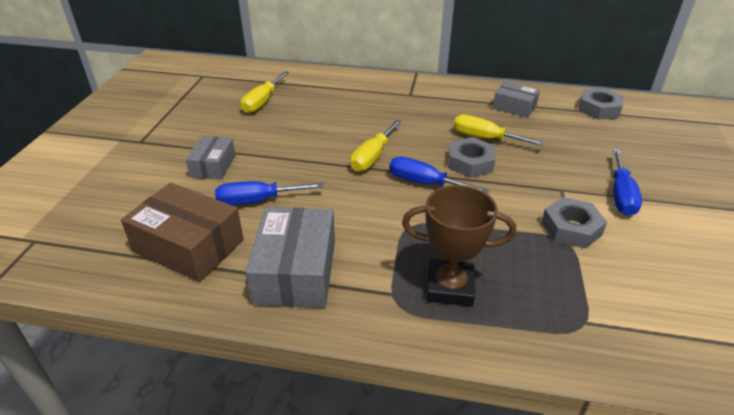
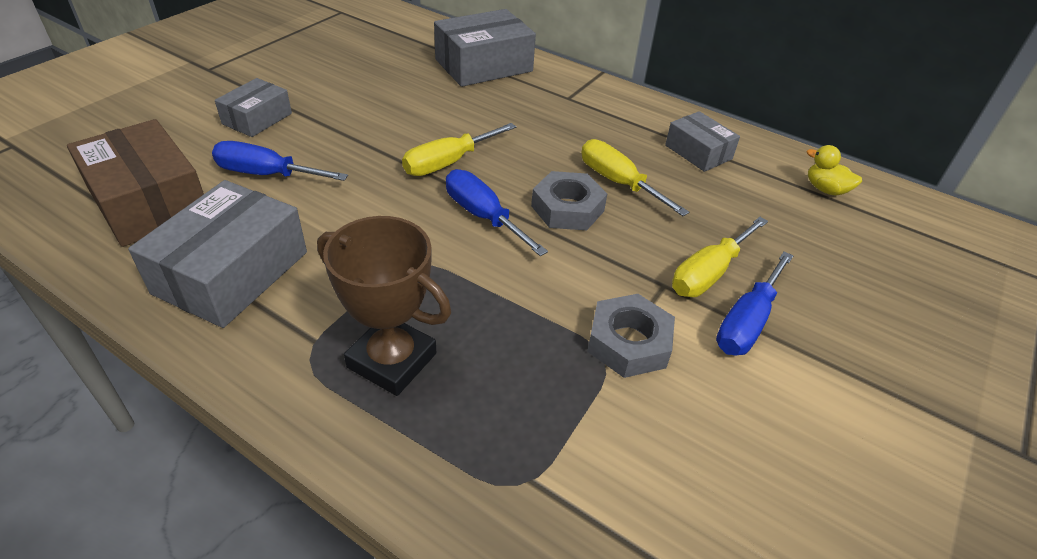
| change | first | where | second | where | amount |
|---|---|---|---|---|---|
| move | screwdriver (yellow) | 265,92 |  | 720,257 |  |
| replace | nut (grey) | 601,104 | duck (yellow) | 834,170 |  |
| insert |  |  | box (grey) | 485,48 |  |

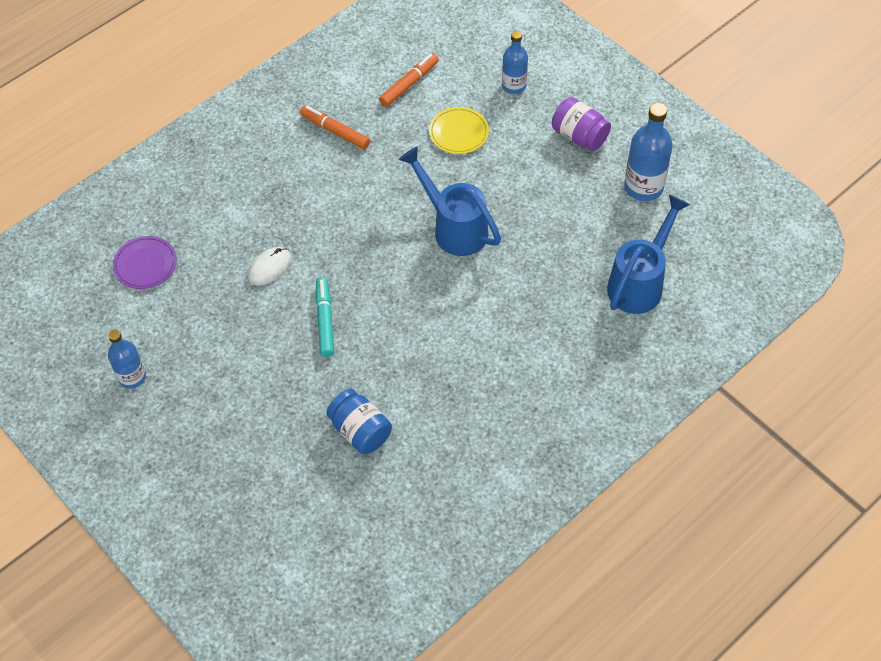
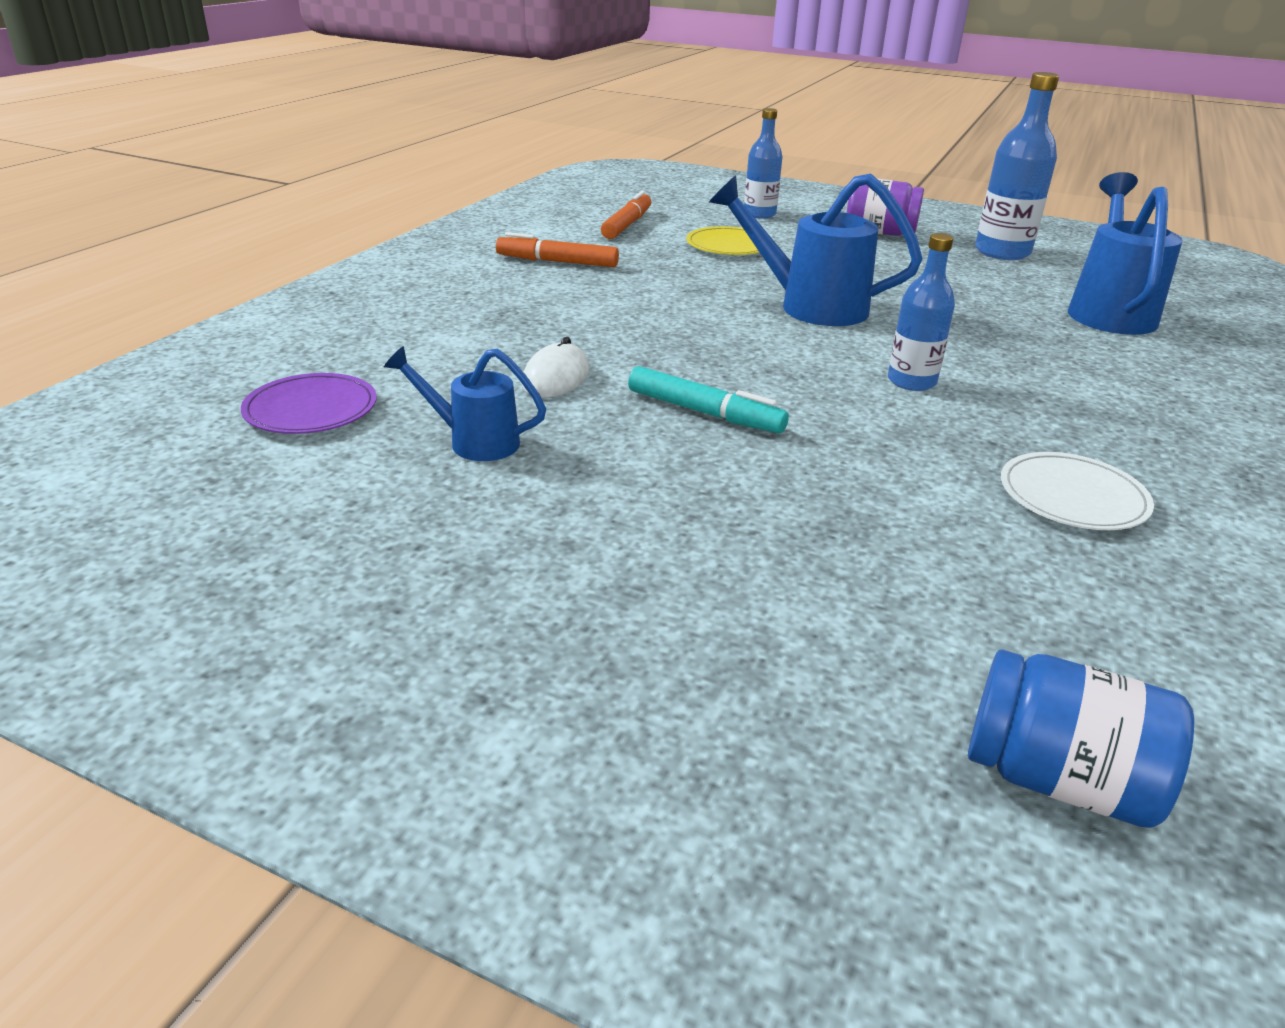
| change | first | where | second | where | amount |
|---|---|---|---|---|---|
| rotate | marker (turquoise) | 325,317 |  | 708,399 | 150 degrees clockwise |
| move | bottle (blue) | 127,359 |  | 921,312 |  |
| move | jar (blue) | 359,421 |  | 1081,738 |  |
| insert |  |  | watering can (blue) | 465,403 |  |
| insert |  |  | plate (white) | 1077,491 |  |

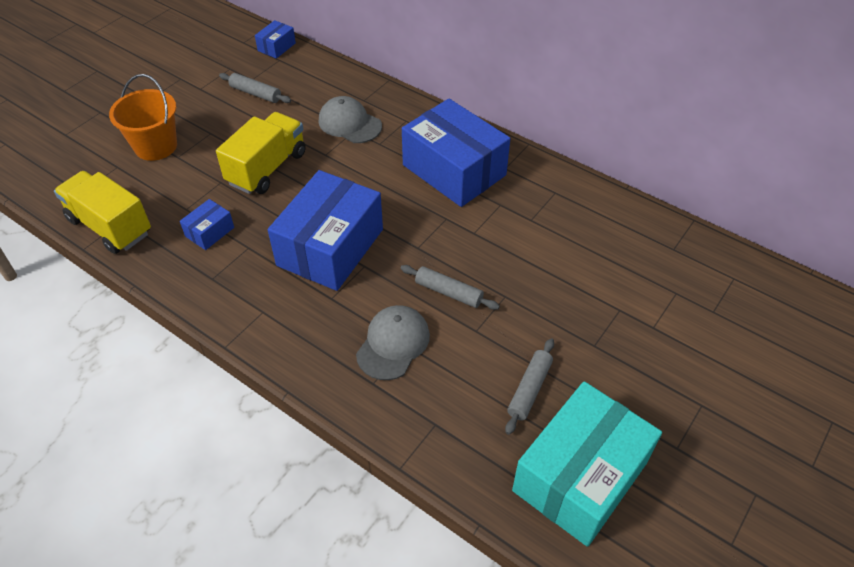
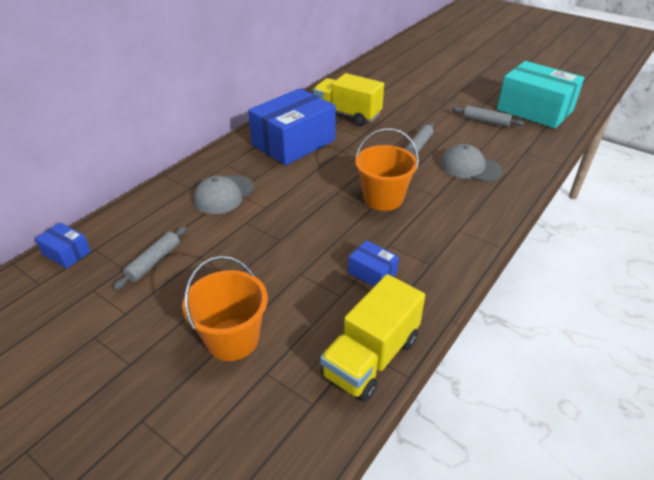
| change | first | where | second | where | amount |
|---|---|---|---|---|---|
| move | truck (yellow) | 261,153 |  | 348,99 |  |
| replace | box (blue) | 325,230 | bucket (orange) | 387,169 |  |

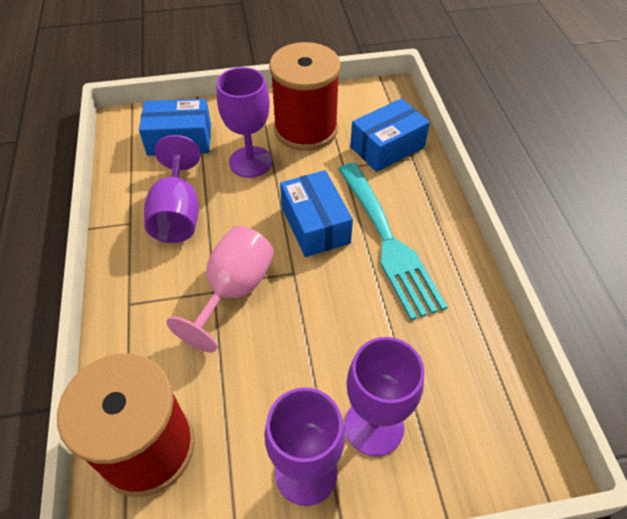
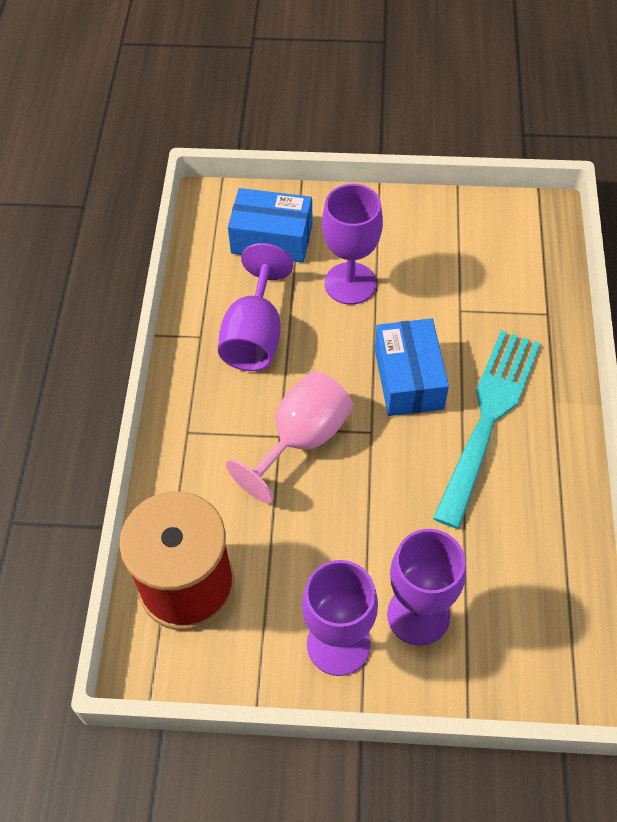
| change | first | where | second | where | amount |
|---|---|---|---|---|---|
| delete | spool (red) | 305,96 |  |  |  |
| delete | box (blue) | 390,135 |  |  |  |
| rotate | fork (turquoise) | 393,241 |  | 487,429 | 150 degrees counterclockwise |

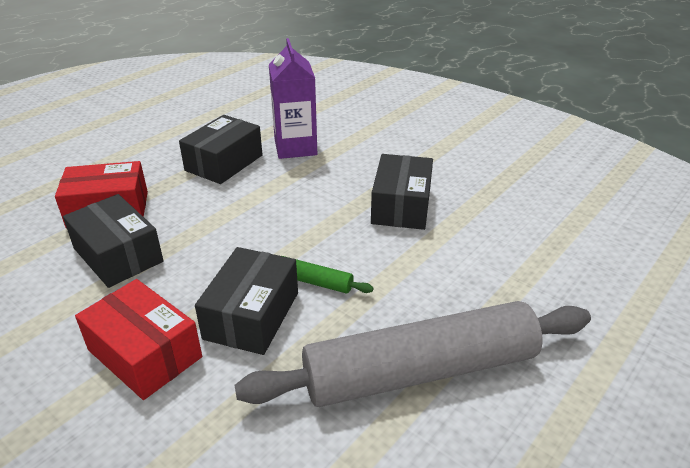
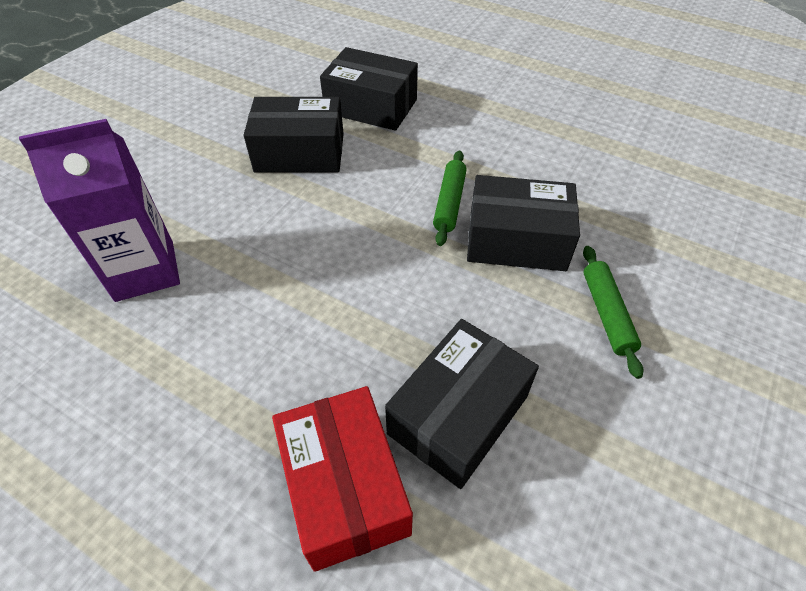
| change | first | where | second | where | amount |
|---|---|---|---|---|---|
| move | box (black) | 221,149 |  | 369,89 |  |
| replace | box (red) | 138,339 | rolling pin (green) | 613,312 |  |
| delete | rolling pin (grey) | 412,354 |  |  |  |

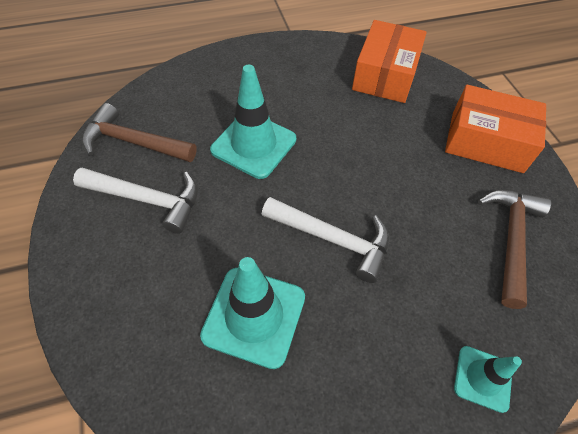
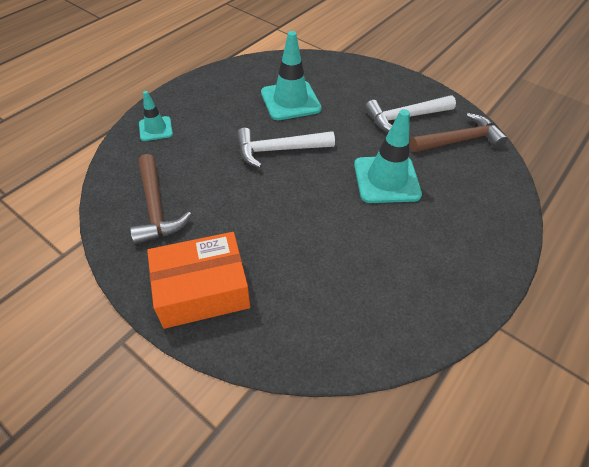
| change | first | where | second | where | amount |
|---|---|---|---|---|---|
| delete | box (orange) | 389,61 |  |  |  |

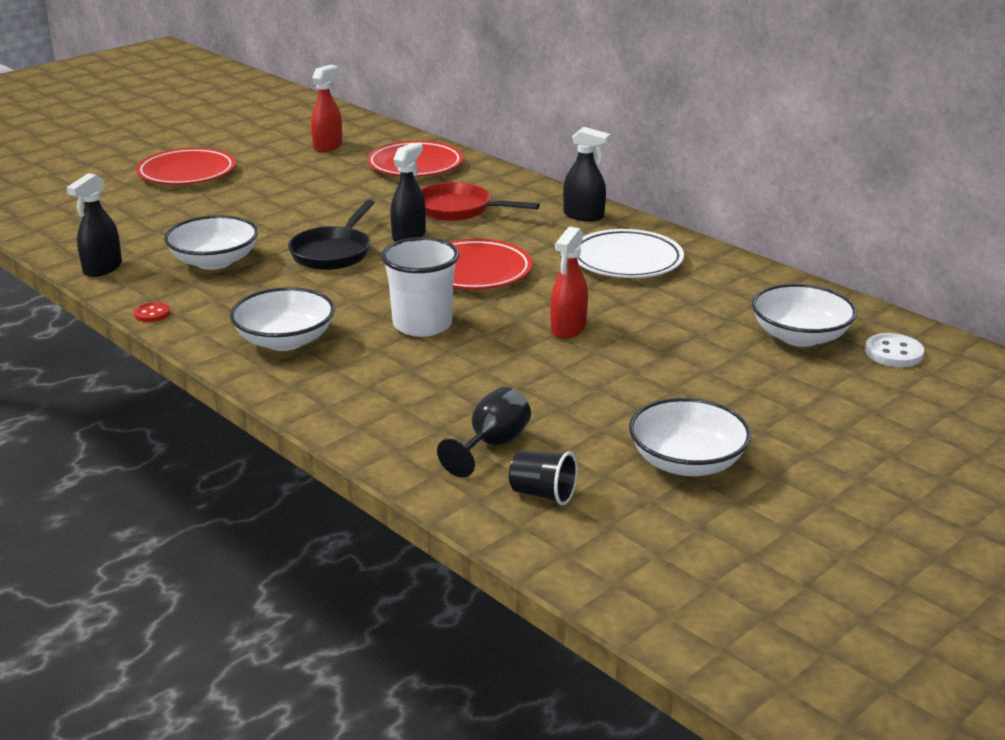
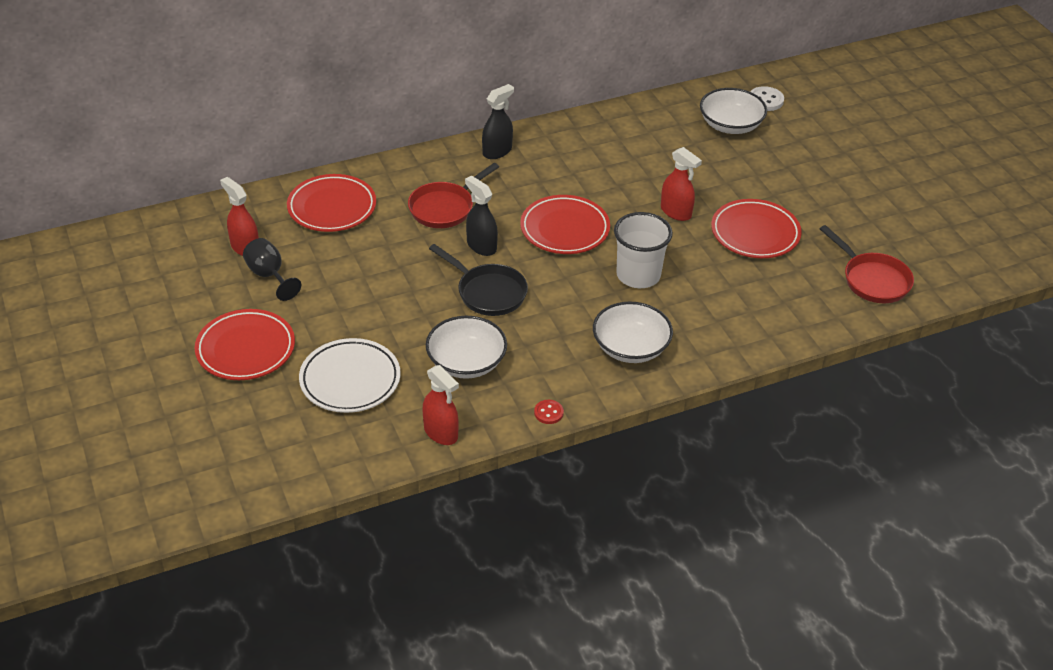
| change | first | where | second | where | amount |
|---|---|---|---|---|---|
| recolor | spray bottle (black) | 94,225 | spray bottle (red) | 440,405 |  |
| move | plate (white) | 630,253 |  | 349,375 |  |
| move | goblet (black) | 484,432 |  | 272,269 |  |
| delete | bowl (white) | 690,437 |  |  |  |
| replace | cup (black) | 543,477 | pan (red) | 867,264 |  |
| insert |  |  | plate (red) | 756,228 |  |

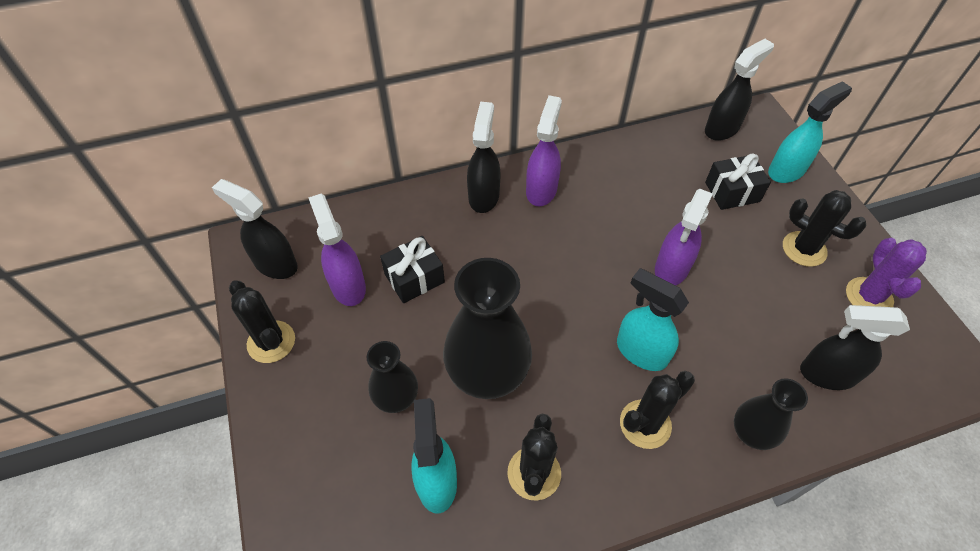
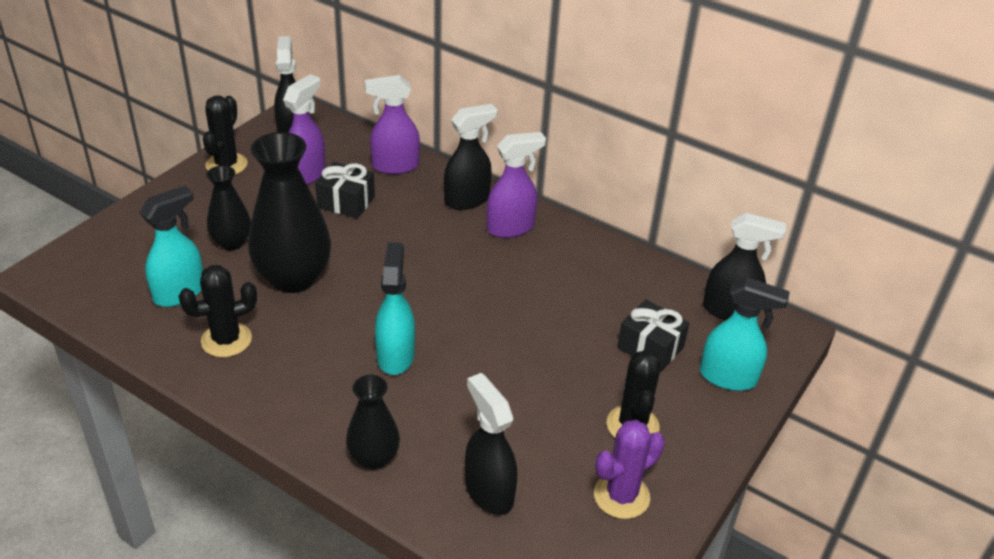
| change | first | where | second | where | amount |
|---|---|---|---|---|---|
| move | spray bottle (purple) | 684,237 |  | 392,125 |  |
| delete | cactus (black) | 657,410 |  |  |  |

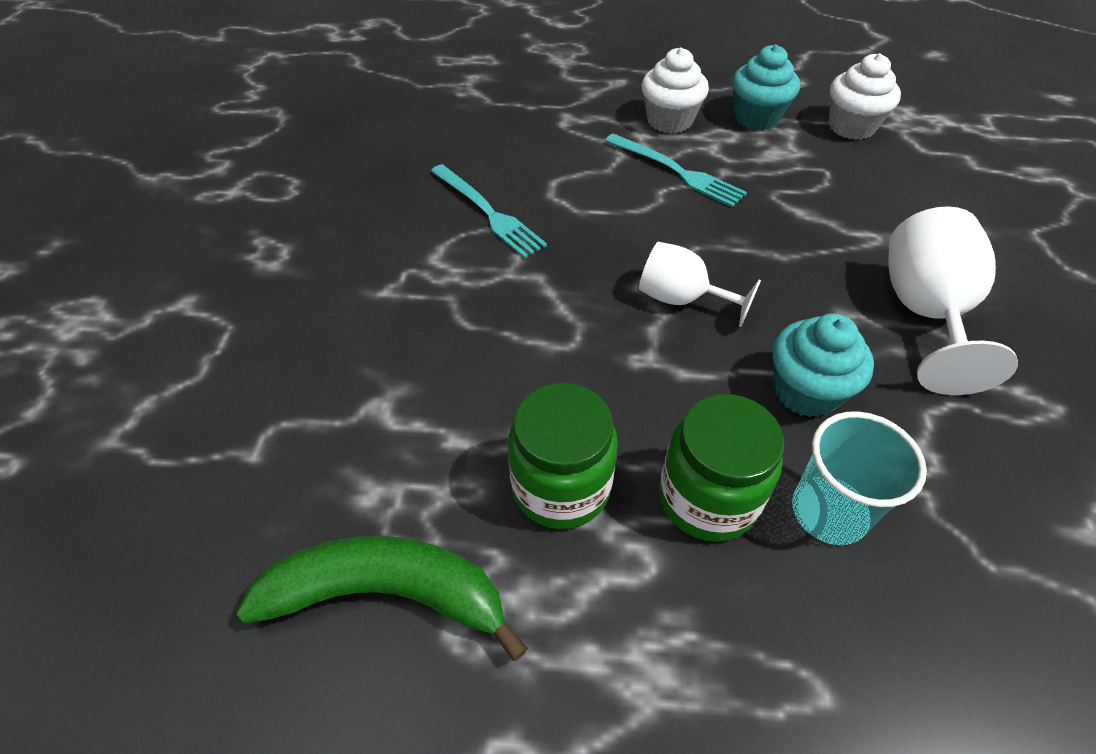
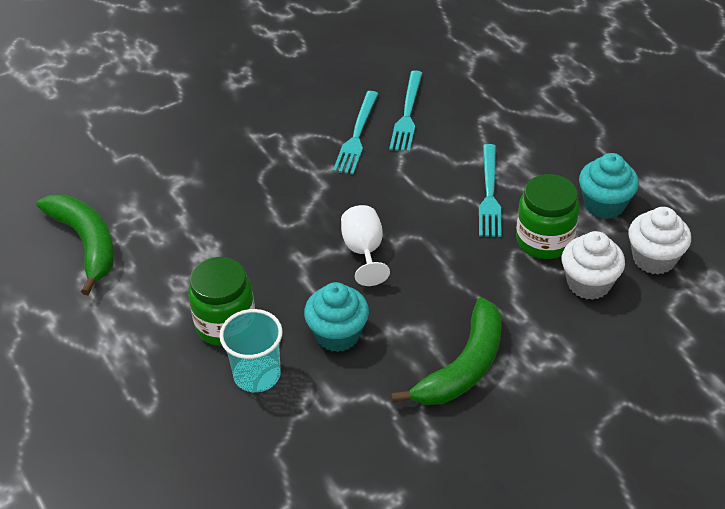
| change | first | where | second | where | amount |
|---|---|---|---|---|---|
| move | cupcake (white) | 675,90 |  | 593,265 |  |
| replace | goblet (white) | 953,300 | banana (green) | 446,351 |  |
| move | jar (green) | 563,456 |  | 547,216 |  |
| insert |  |  | fork (turquoise) | 405,111 |  |

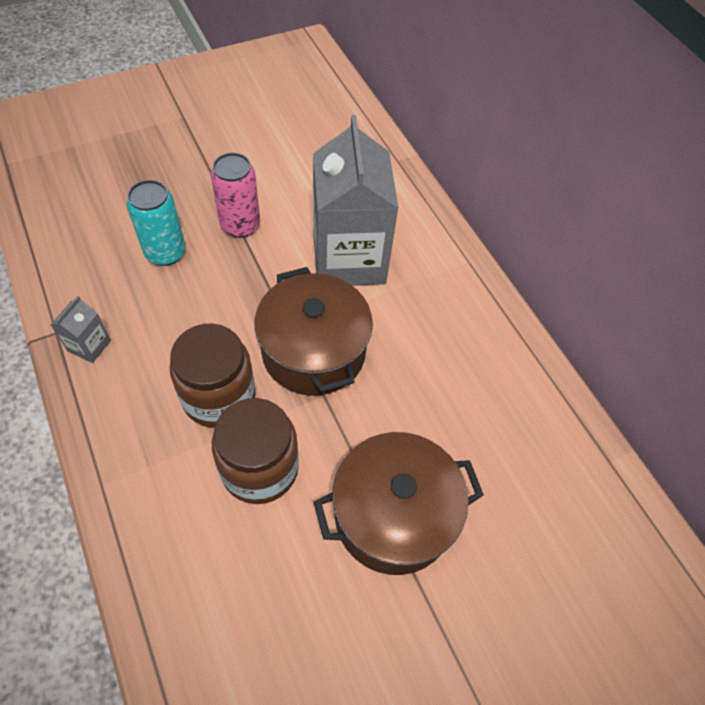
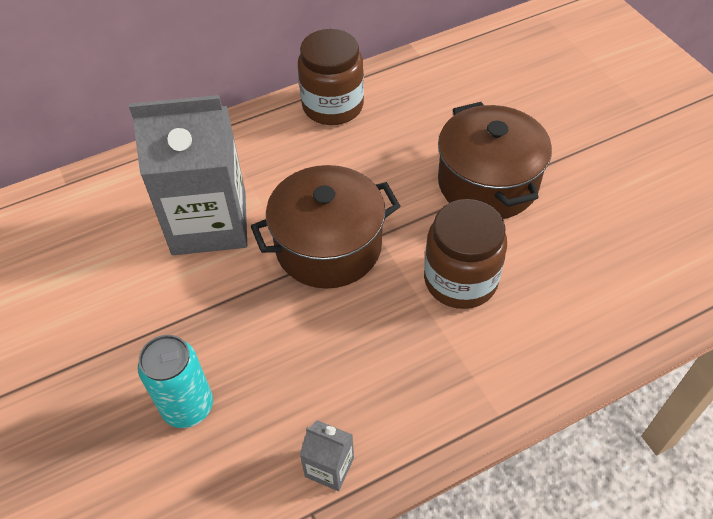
| change | first | where | second | where | amount |
|---|---|---|---|---|---|
| delete | can (pink) | 235,195 |  |  |  |
| move | jar (brown) | 212,376 |  | 331,77 |  |

